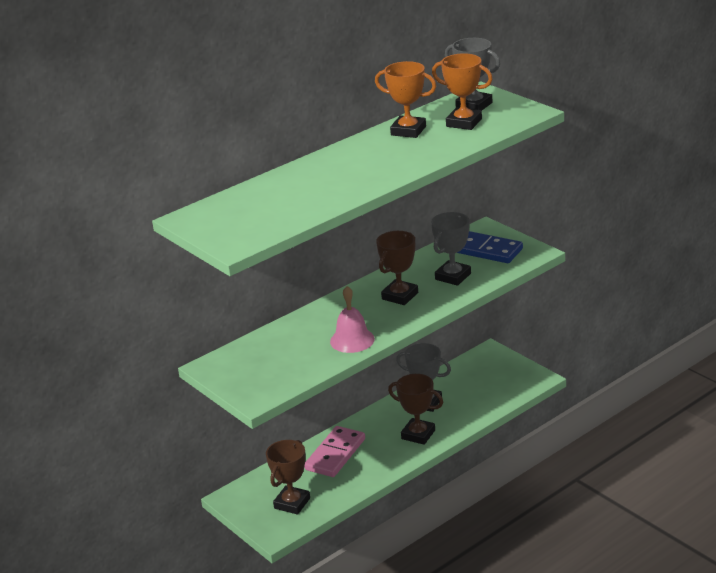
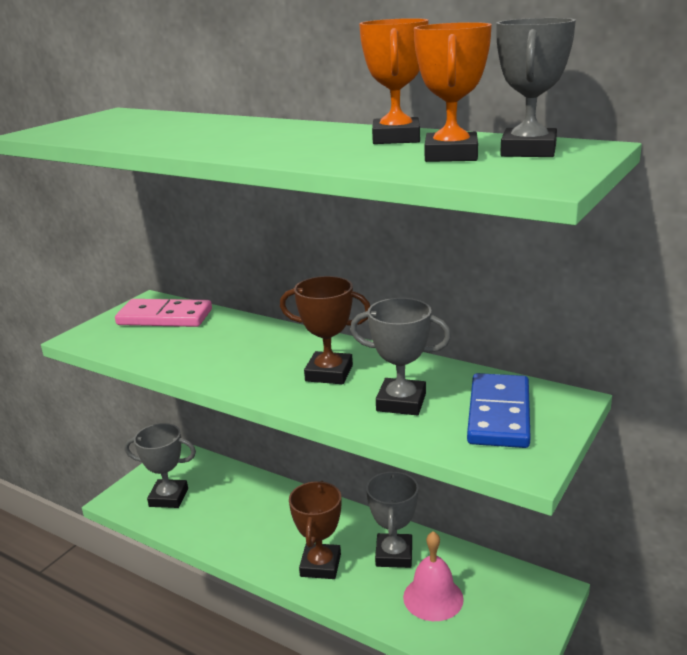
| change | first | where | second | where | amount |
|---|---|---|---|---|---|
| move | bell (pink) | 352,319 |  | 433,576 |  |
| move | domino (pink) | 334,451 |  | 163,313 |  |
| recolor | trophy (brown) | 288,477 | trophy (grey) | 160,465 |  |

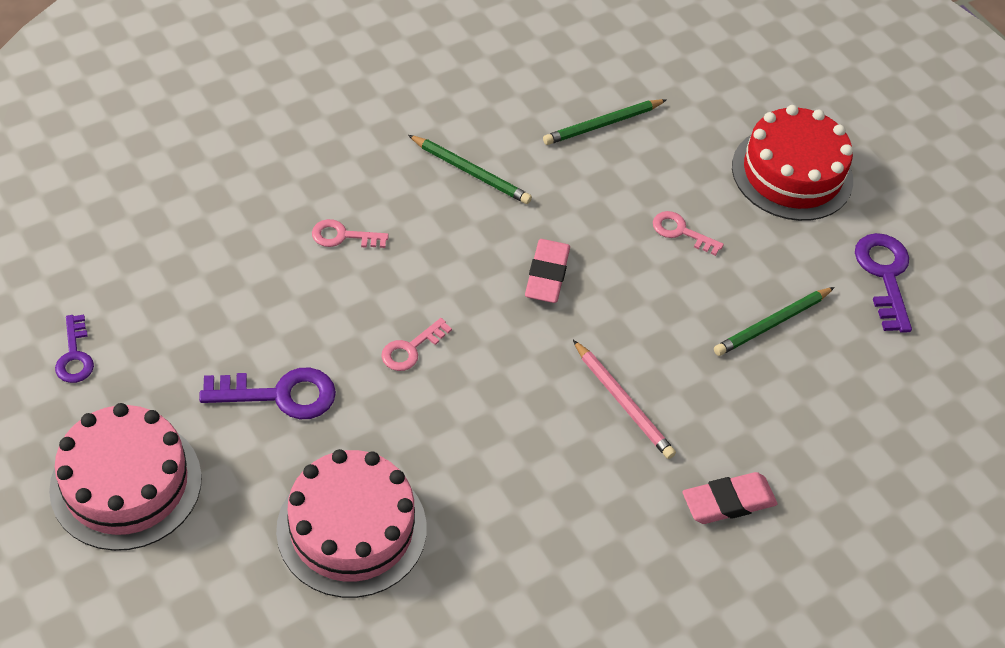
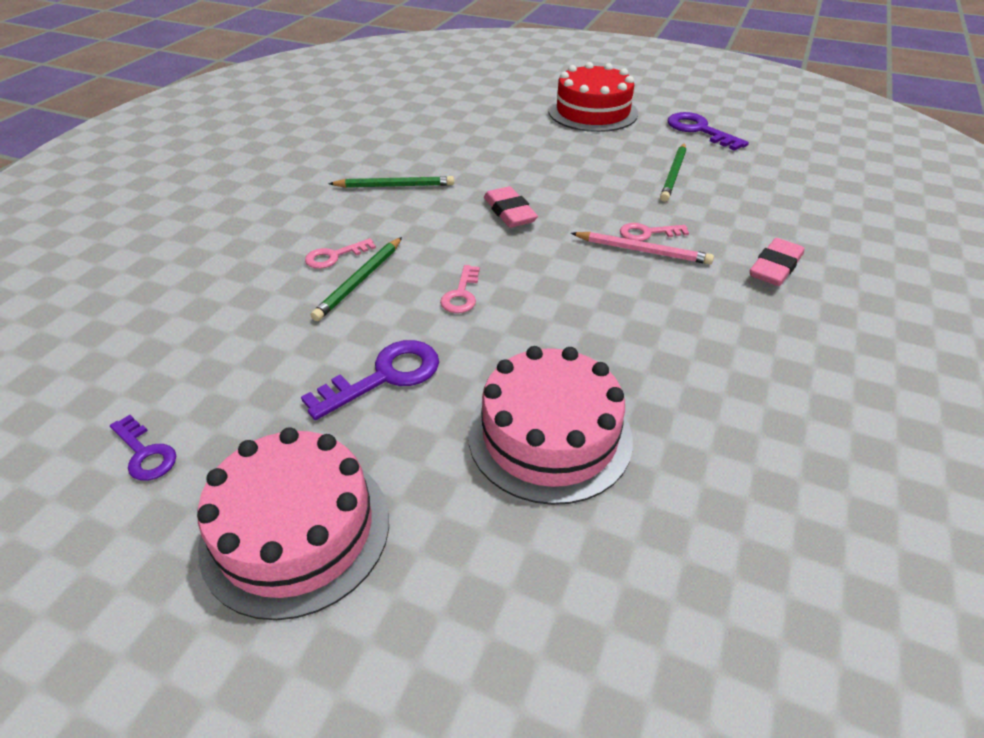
| change | first | where | second | where | amount |
|---|---|---|---|---|---|
| move | pencil (green) | 604,122 |  | 356,279 |  |
| move | key (pink) | 688,233 |  | 654,232 |  |

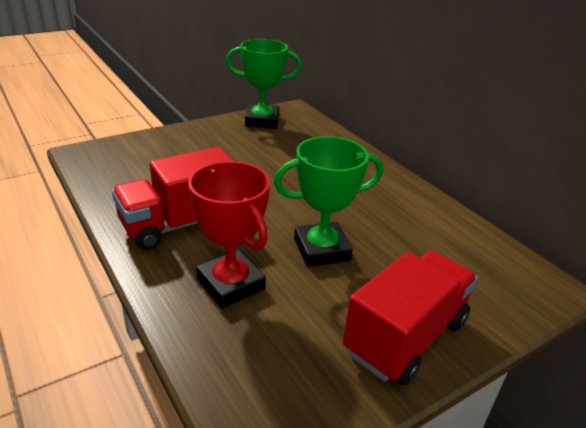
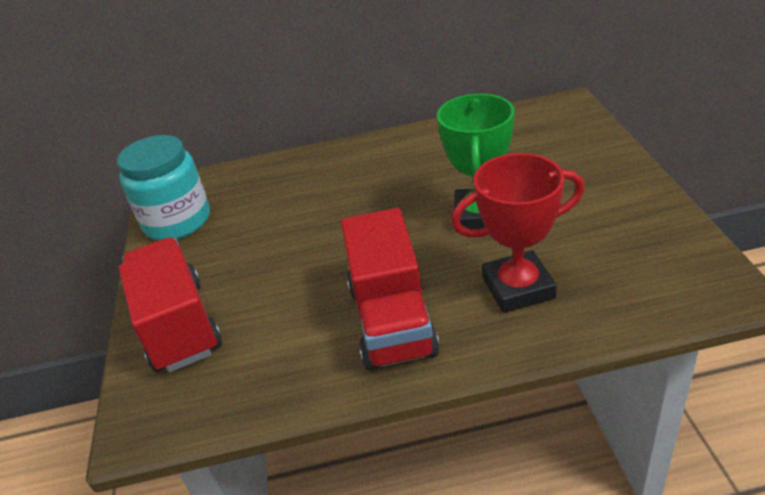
| change | first | where | second | where | amount |
|---|---|---|---|---|---|
| replace | trophy (green) | 264,84 | jar (turquoise) | 163,187 |  |
| move | truck (red) | 410,318 |  | 170,304 |  |

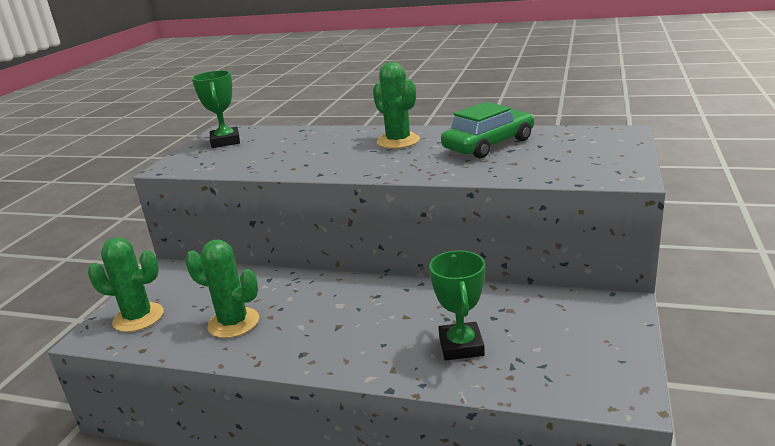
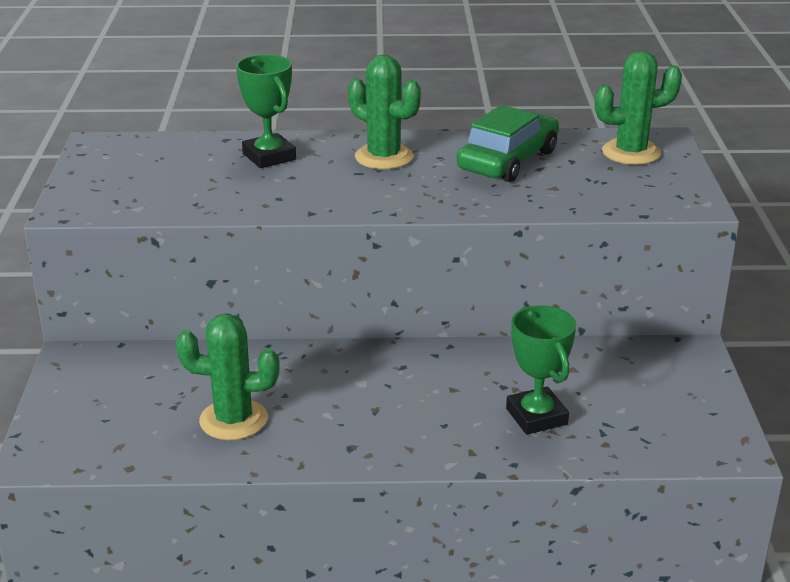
| change | first | where | second | where | amount |
|---|---|---|---|---|---|
| move | trophy (green) | 216,109 |  | 266,111 |  |
| move | cactus (green) | 126,284 |  | 638,108 |  |

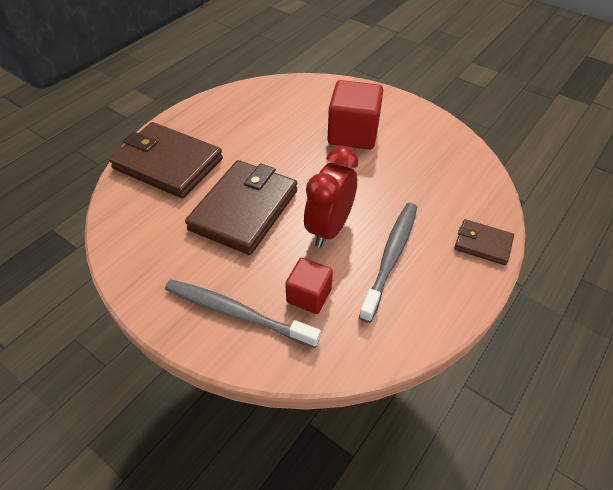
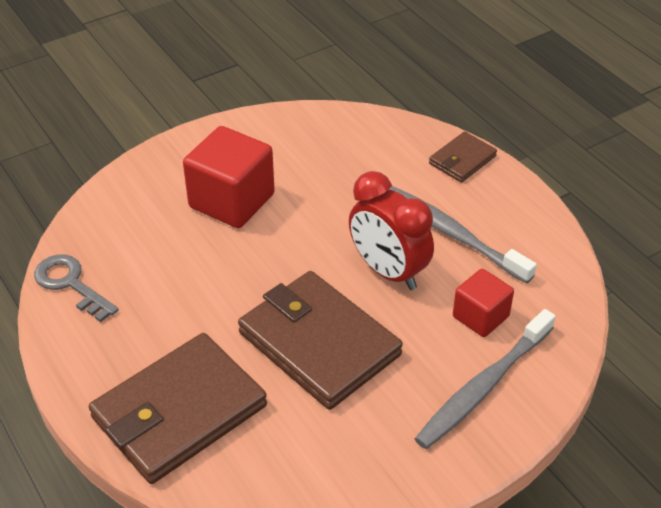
| change | first | where | second | where | amount |
|---|---|---|---|---|---|
| insert |  |  | key (grey) | 76,288 |  |

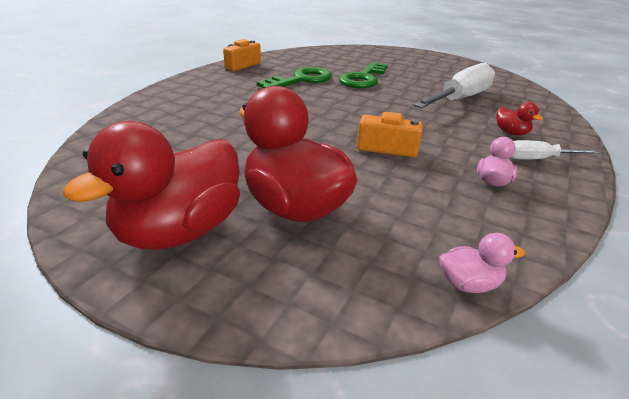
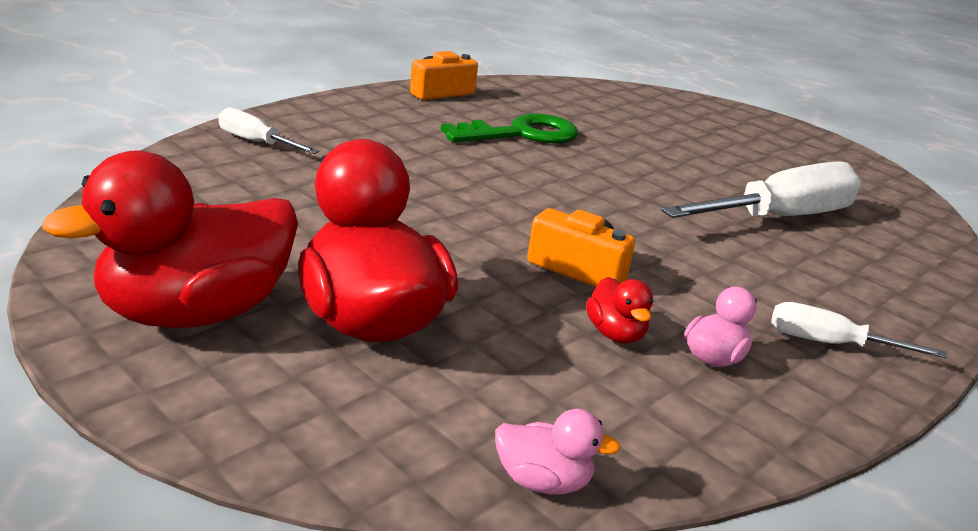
| change | first | where | second | where | amount |
|---|---|---|---|---|---|
| delete | key (green) | 363,75 |  |  |  |
| move | duck (red) | 519,118 |  | 619,310 |  |
| insert |  |  | screwdriver (white) | 268,130 |  |

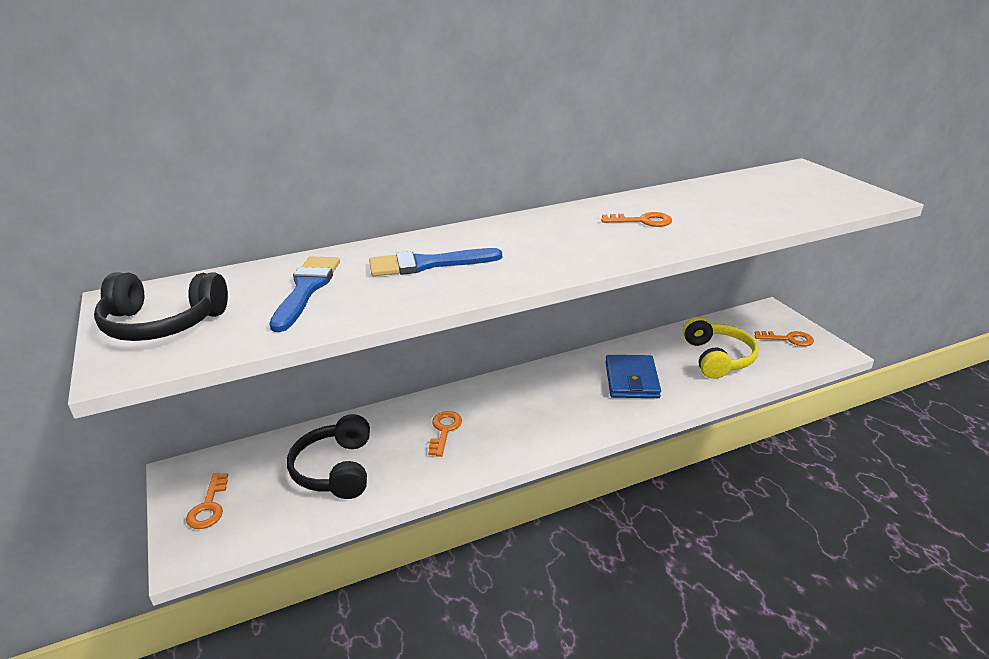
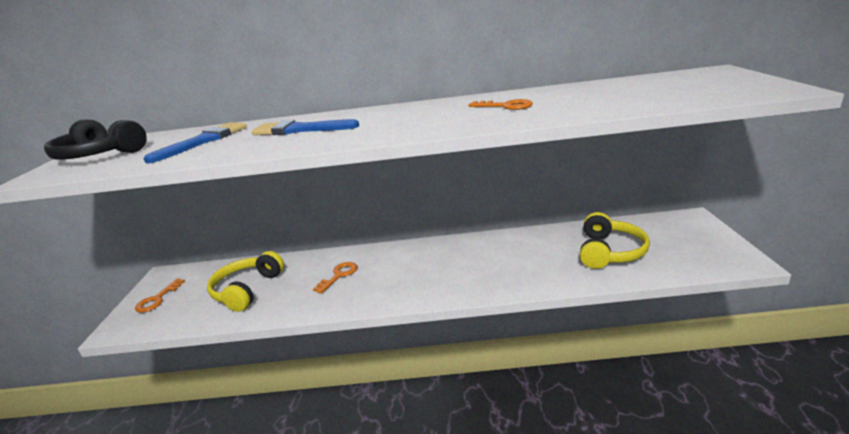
| change | first | where | second | where | amount |
|---|---|---|---|---|---|
| delete | key (orange) | 784,338 |  |  |  |
| delete | wallet (blue) | 633,376 |  |  |  |
| recolor | headphones (black) | 328,456 | headphones (yellow) | 245,281 |  |

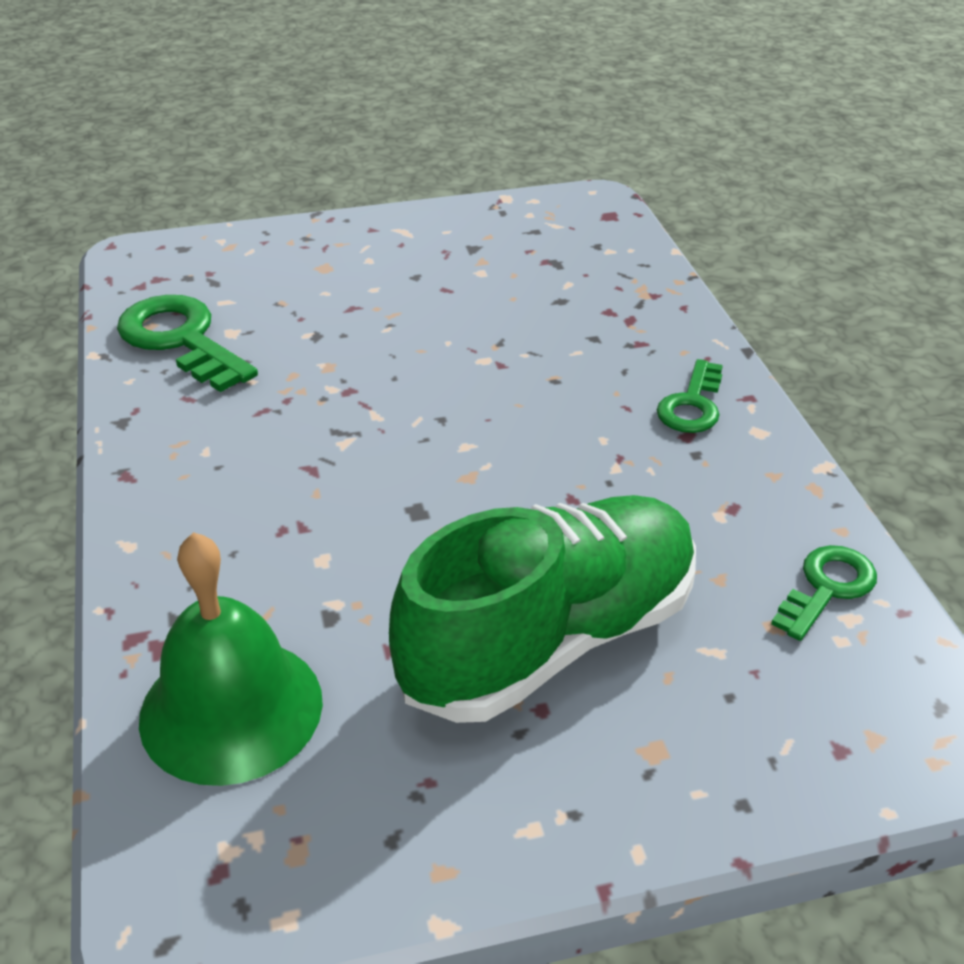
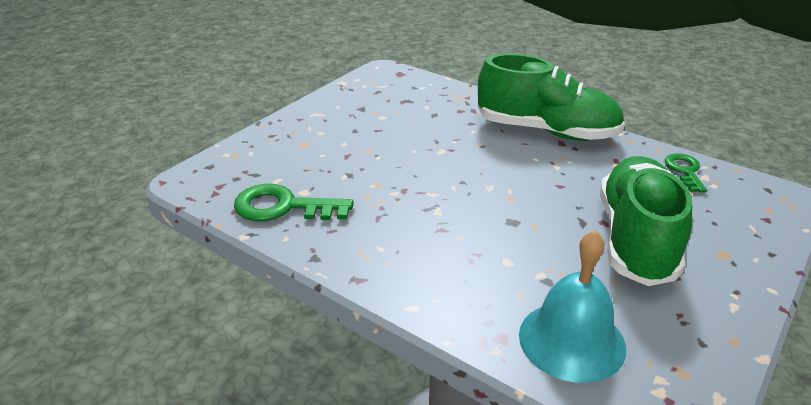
| change | first | where | second | where | amount |
|---|---|---|---|---|---|
| replace | key (green) | 690,396 | shoe (green) | 551,97 |  |
| recolor | bell (green) | 231,659 | bell (turquoise) | 572,306 |  |

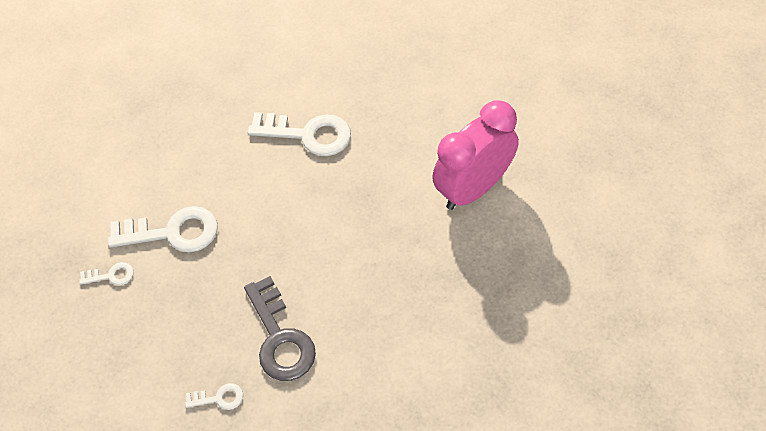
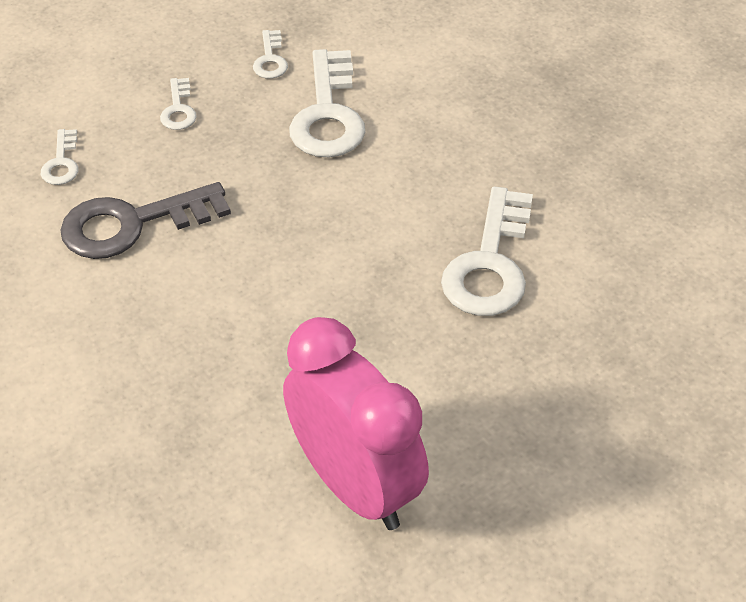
| change | first | where | second | where | amount |
|---|---|---|---|---|---|
| insert |  |  | key (white) | 178,104 |  |

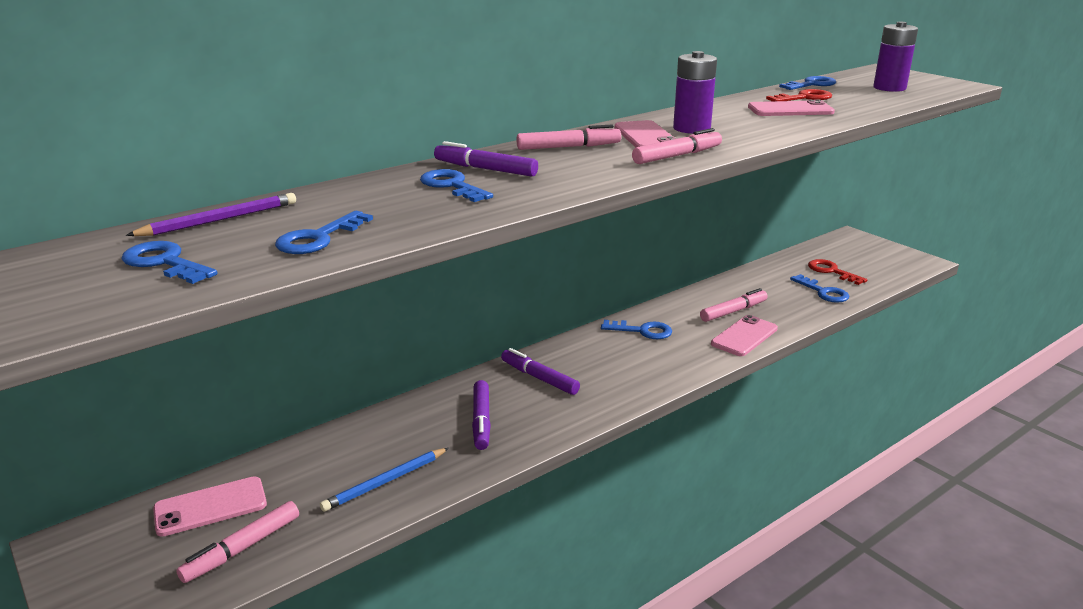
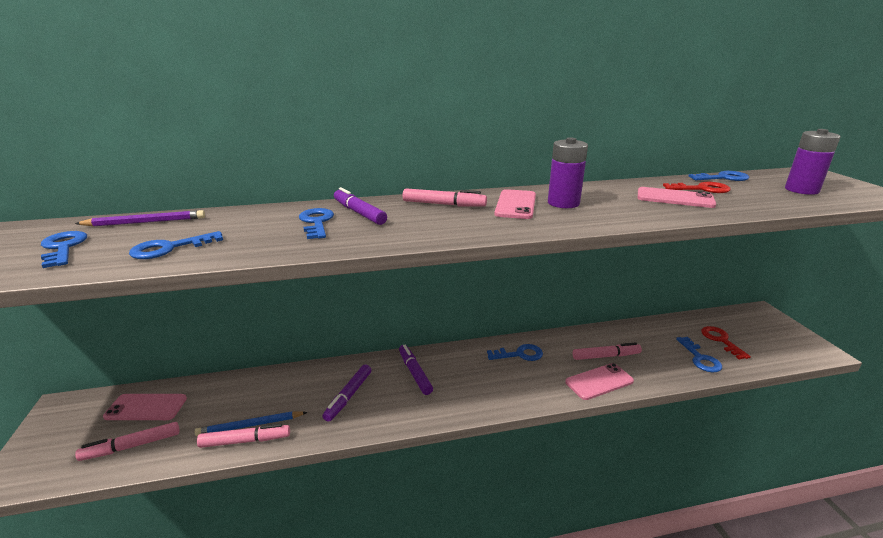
| change | first | where | second | where | amount |
|---|---|---|---|---|---|
| move | marker (pink) | 677,146 |  | 243,436 |  |
| rotate | key (blue) | 636,329 |  | 515,352 | 45 degrees counterclockwise |

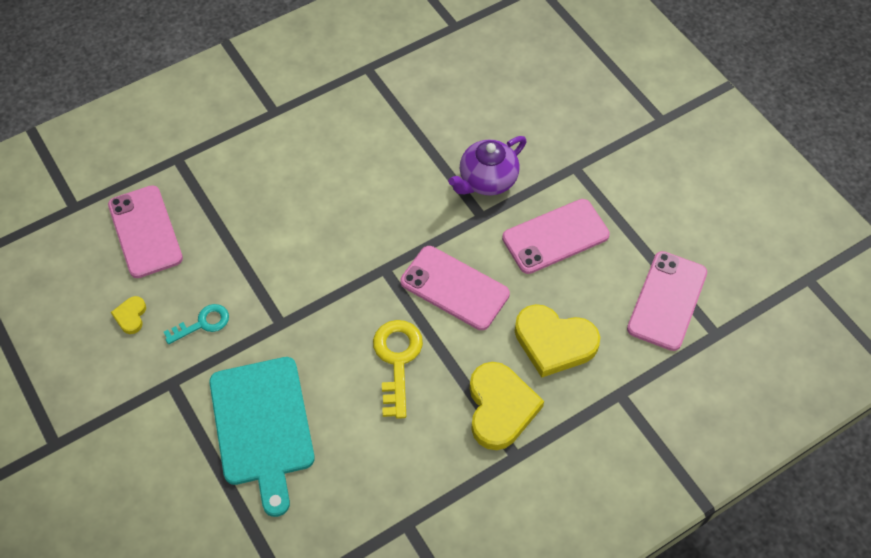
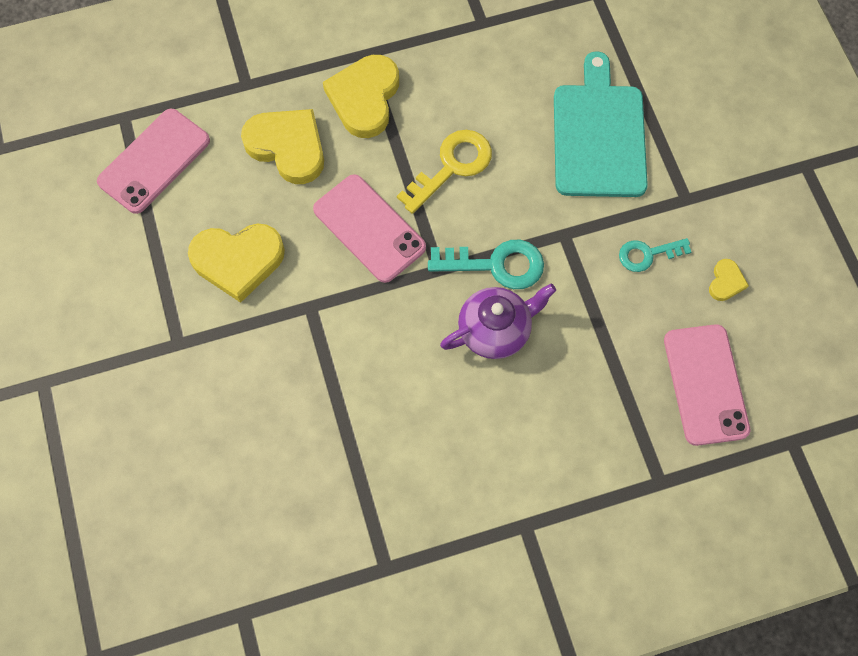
| change | first | where | second | where | amount |
|---|---|---|---|---|---|
| move | teapot (purple) | 487,166 |  | 498,321 |  |
| replace | phone (pink) | 556,236 | heart (yellow) | 236,263 |  |
| rotate | key (yellow) | 398,369 |  | 444,172 | 150 degrees counterclockwise |
| insert |  |  | key (turquoise) | 486,264 |  |

